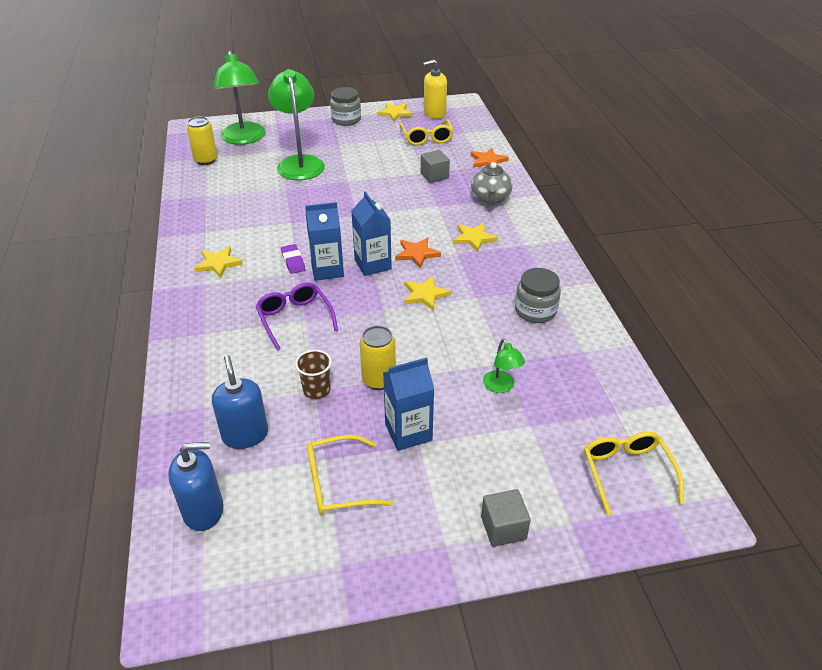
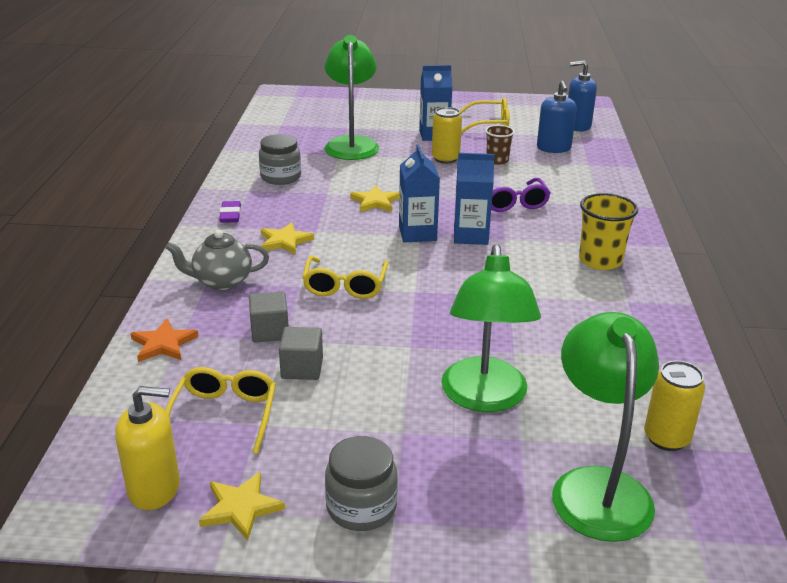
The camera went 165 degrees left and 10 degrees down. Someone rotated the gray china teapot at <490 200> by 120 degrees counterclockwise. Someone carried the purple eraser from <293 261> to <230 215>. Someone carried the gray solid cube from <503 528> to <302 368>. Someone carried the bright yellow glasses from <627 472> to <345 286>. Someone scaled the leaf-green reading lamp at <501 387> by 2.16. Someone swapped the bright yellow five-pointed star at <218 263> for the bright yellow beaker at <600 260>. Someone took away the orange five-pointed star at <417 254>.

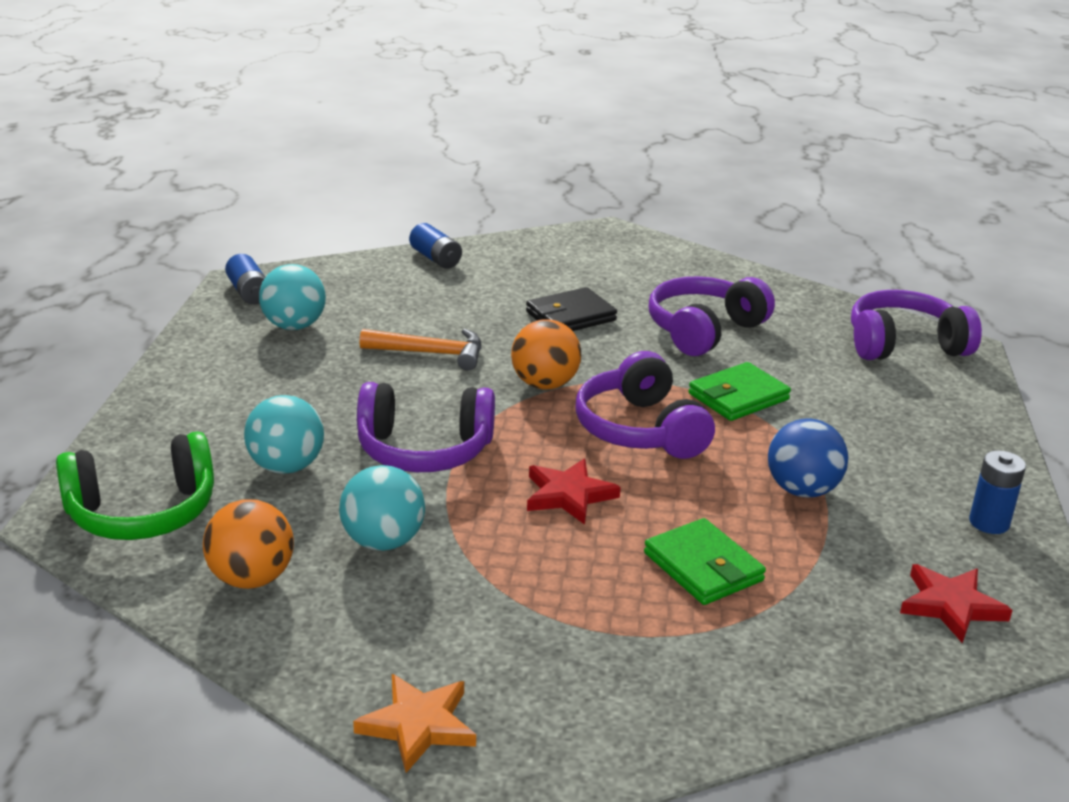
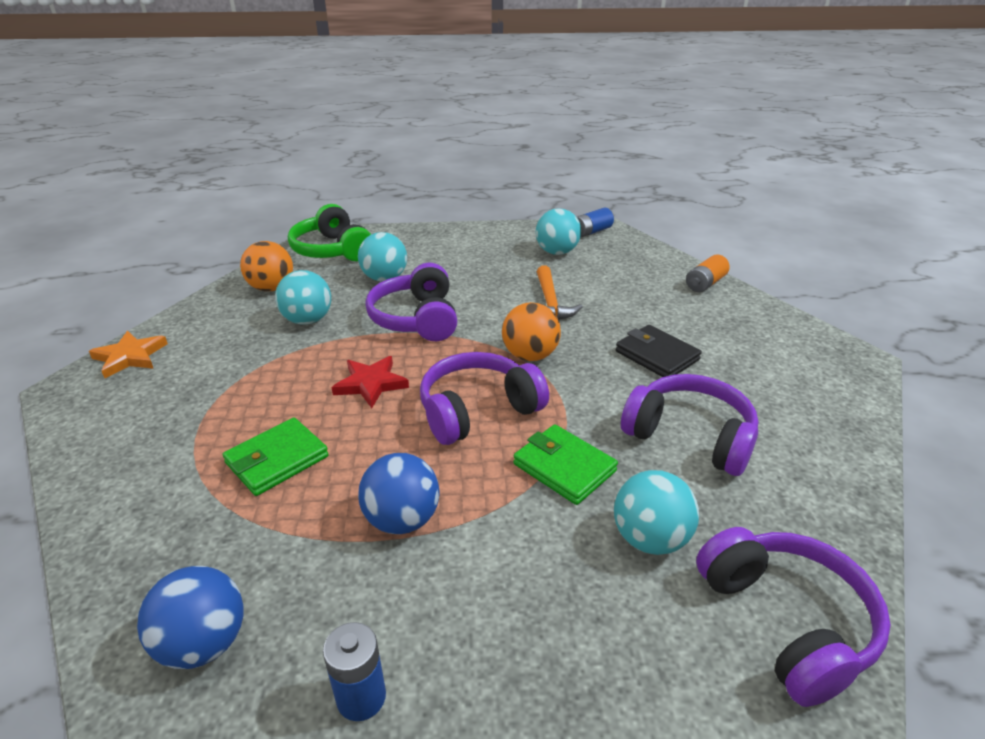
The camera went 80 degrees right and 5 degrees up. Someone swapped the crimson five-pointed star at <951 605> for the royal blue play ball at <204 643>. Someone put down the aqua play ball at <650 539>. Someone repainted the royal blue battery at <435 258>, which became the orange battery at <705 284>.

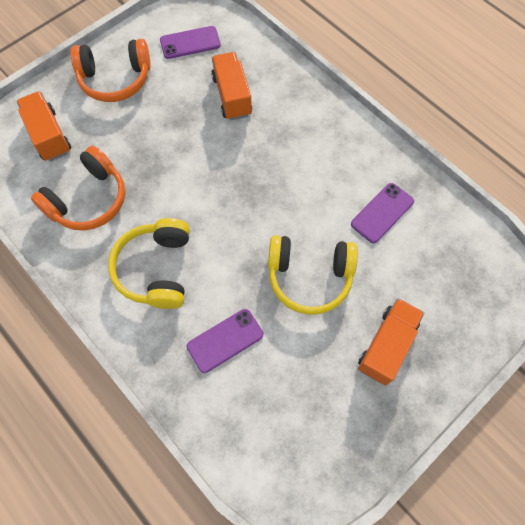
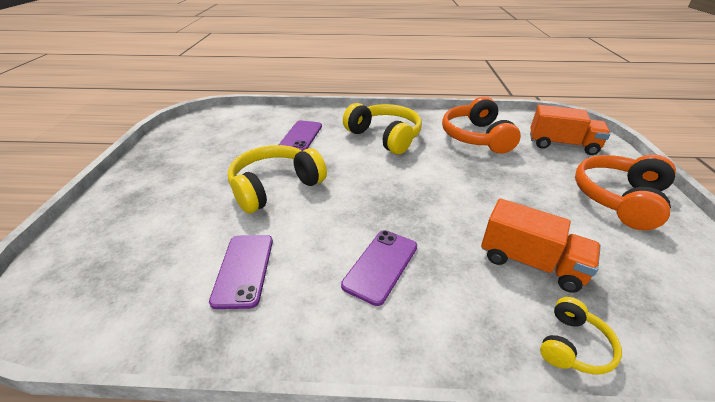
The camera went 135 degrees right and 30 degrees down. Someone carried the purple smartphone from <190 43> to <381 265>. Someone put down the bright yellow over-ear headphones at <573 345>. Someone took away the orange truck at <386 345>.

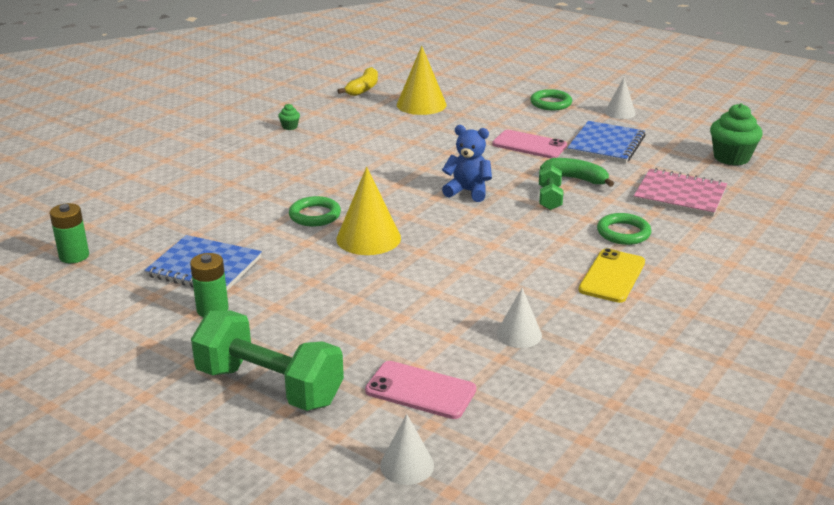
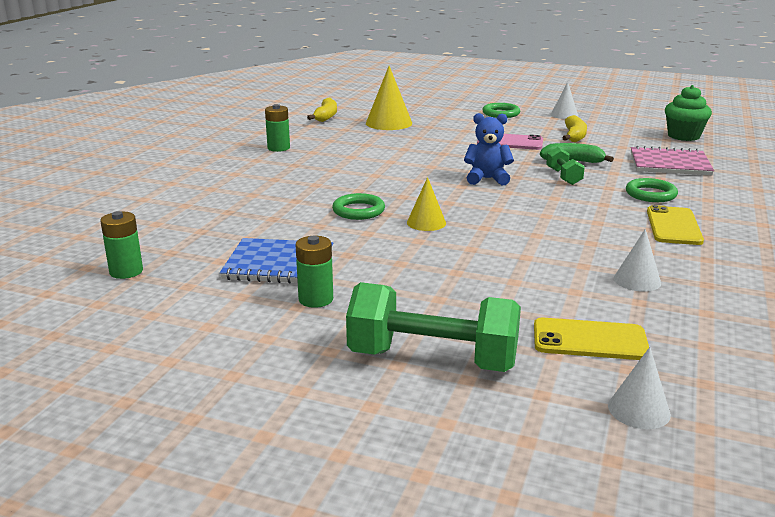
The camera went 15 degrees left and 5 degrees down. Someone swapped the leaf-green muffin at <290 127> for the leaf-green battery at <278 148>. Someone scaled the bright yellow solid cone at <368 238> by 0.60. Someone repainted the pink smartphone at <420 390>, which became the bright yellow smartphone at <590 340>. Someone swapped the royal blue notebook at <606 144> for the bright yellow toy banana at <574 136>.

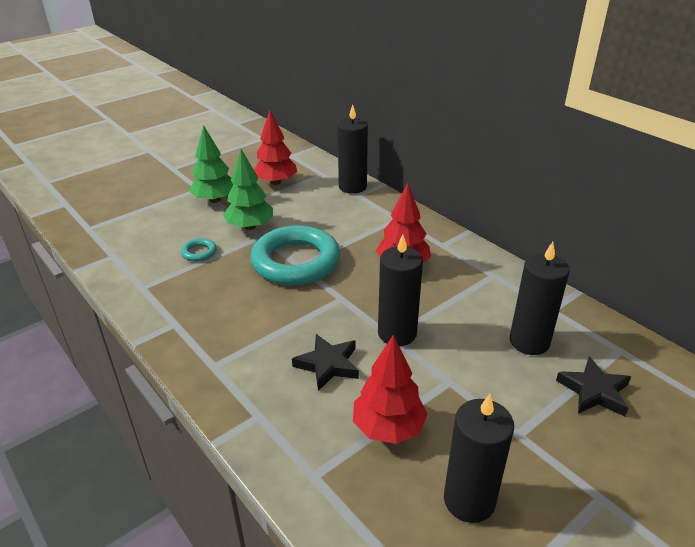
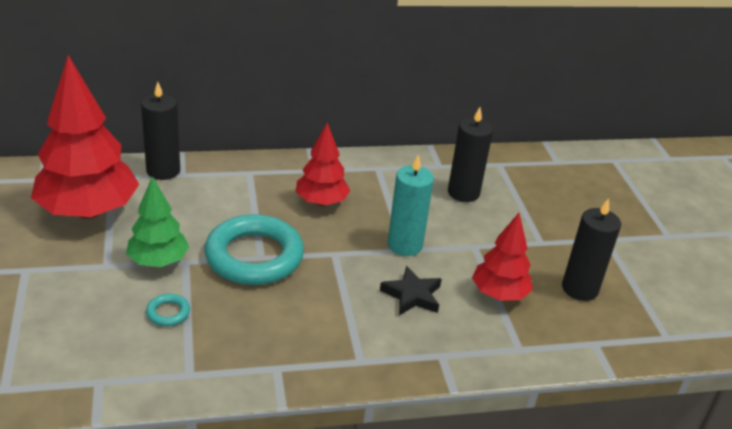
The camera went 65 degrees left and 0 degrees up. Someone scaled the crimson tree at <276 182> by 1.77. Someone repainted the jet-black wax candle at <397 333>, which became the aqua wax candle at <405 245>. Someone took away the leaf-green tree at <215 200>. Someone took away the jet-black five-pointed star at <594 391>.

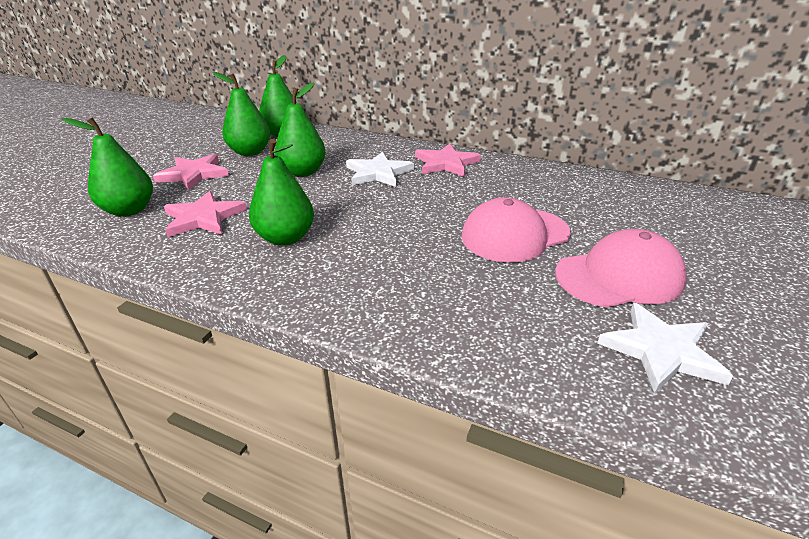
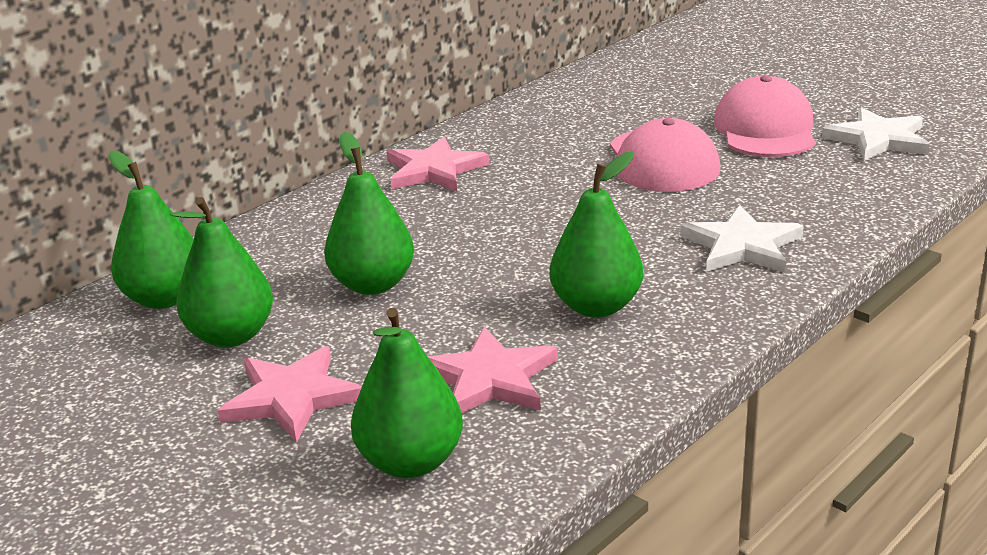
The camera went 70 degrees left and 5 degrees down. Someone carried the pure white five-pointed star from <378 173> to <742 246>.

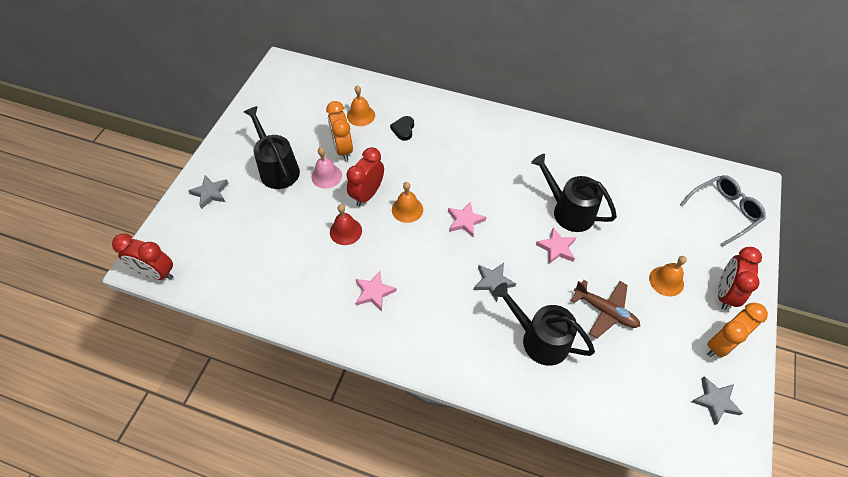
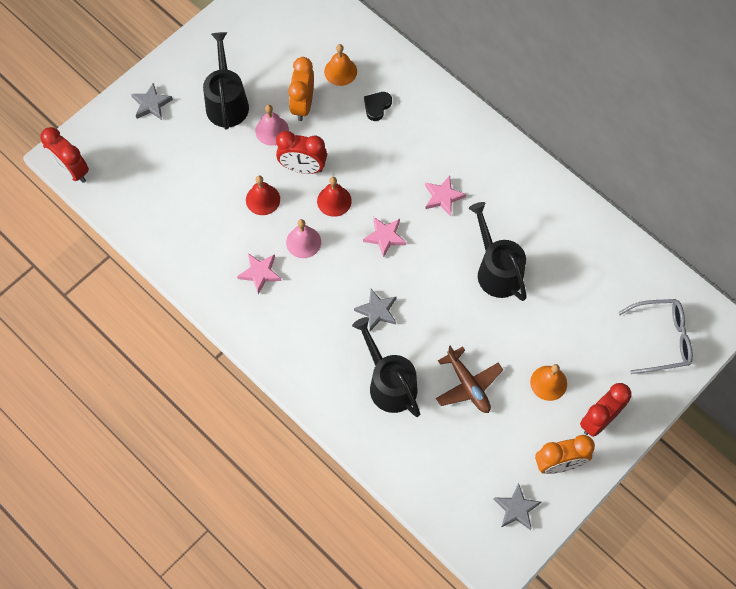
The camera went 25 degrees right and 10 degrees up. Someone rotated the crimson bedside clock at <367 194> by 135 degrees counterclockwise. Someone put down the pink hand bell at <303 242>. Someone repainted the orange hand bell at <407 209>, which became the crimson hand bell at <334 201>. Someone carried the pink five-pointed star from <556 248> to <443 197>.

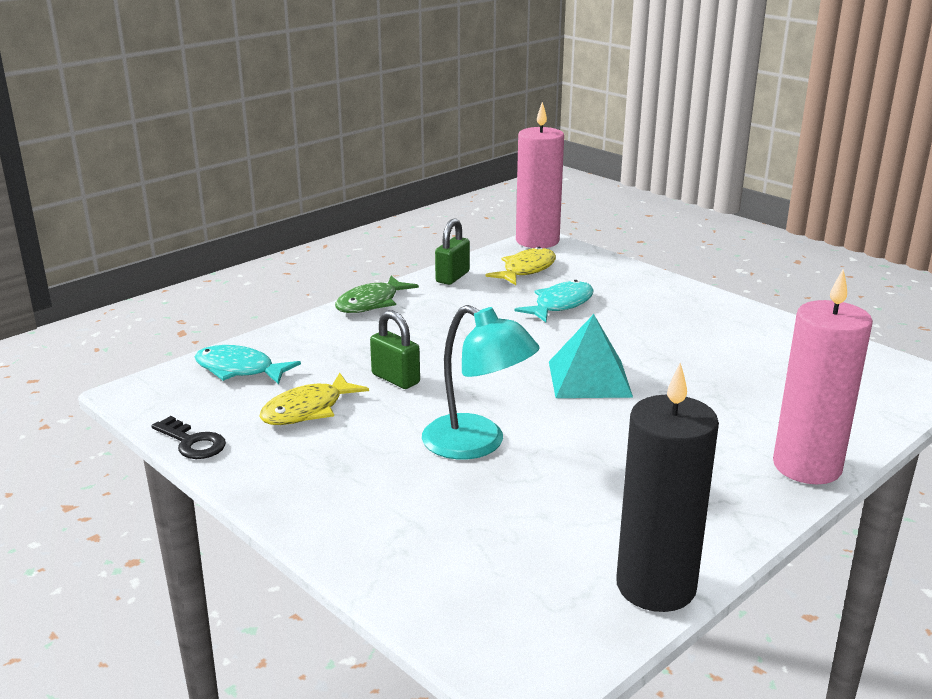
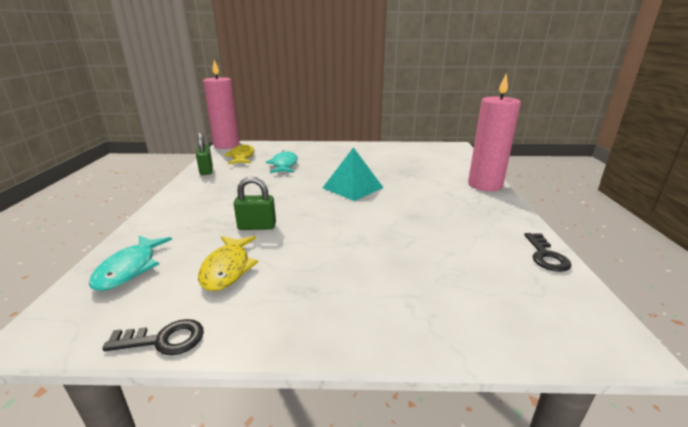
The camera went 45 degrees left and 0 degrees up. Someone rotated the aqua fish at <239 369> by 60 degrees counterclockwise. Someone swapped the jet-black wax candle at <656 586> for the jet-black door key at <546 256>. Someone took away the leaf-green fish at <371 303>. Someone took away the aqua reading lamp at <477 444>.

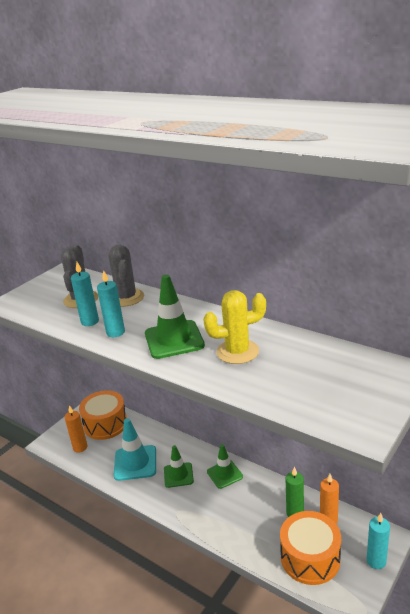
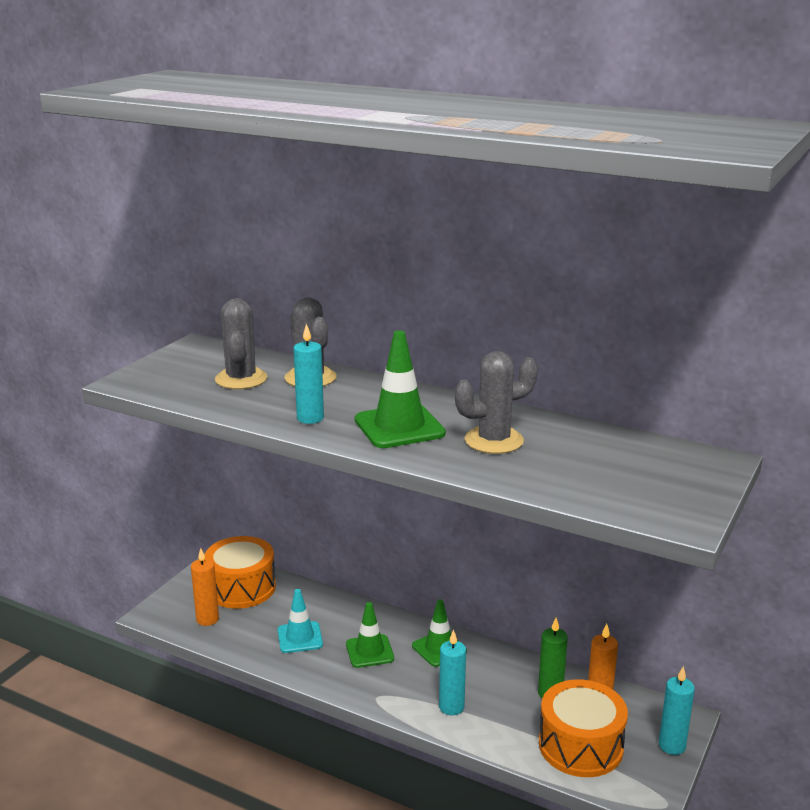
The camera went 10 degrees left and 5 degrees down. Someone scaled the aqua road cone at <135 463> by 0.66. Someone carried the aqua wax candle from <90 322> to <451 707>. Someone repainted the bright yellow prickly plant at <237 352>, which became the gray prickly plant at <494 441>.

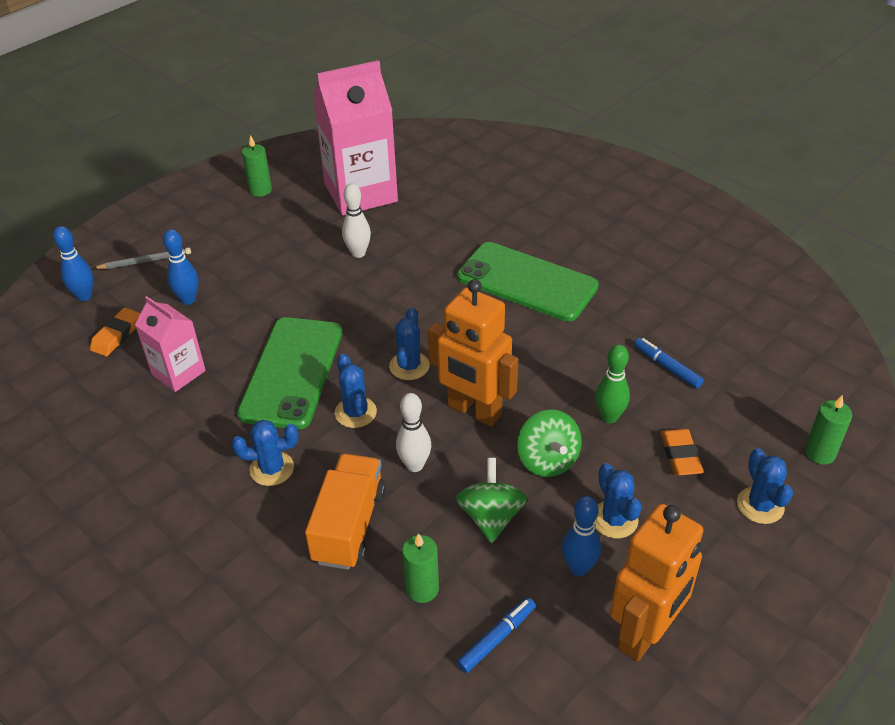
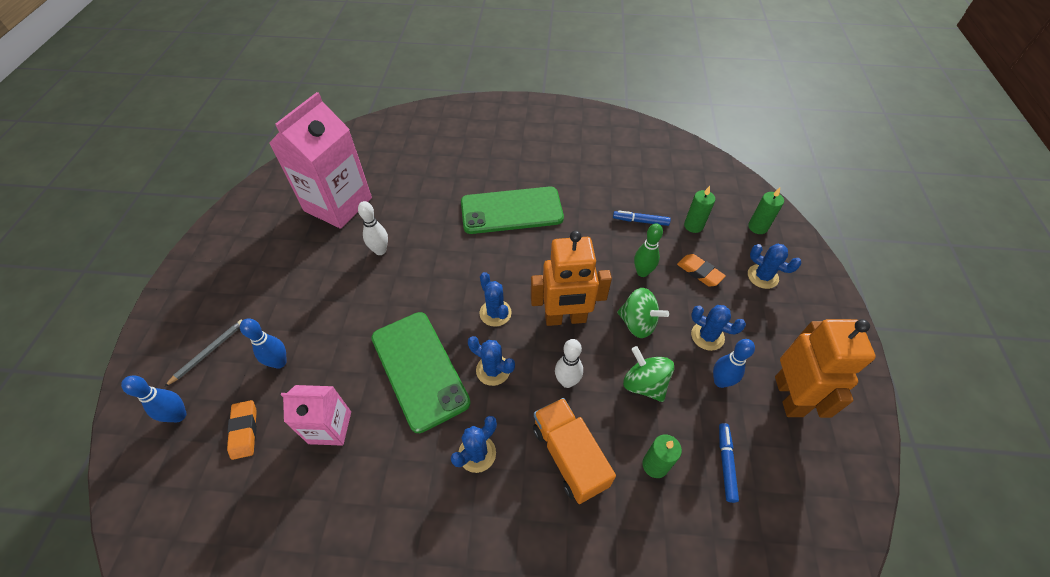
The camera went 40 degrees left and 10 degrees up. Someone carried the leaf-green wax candle from <260 190> to <693 226>.

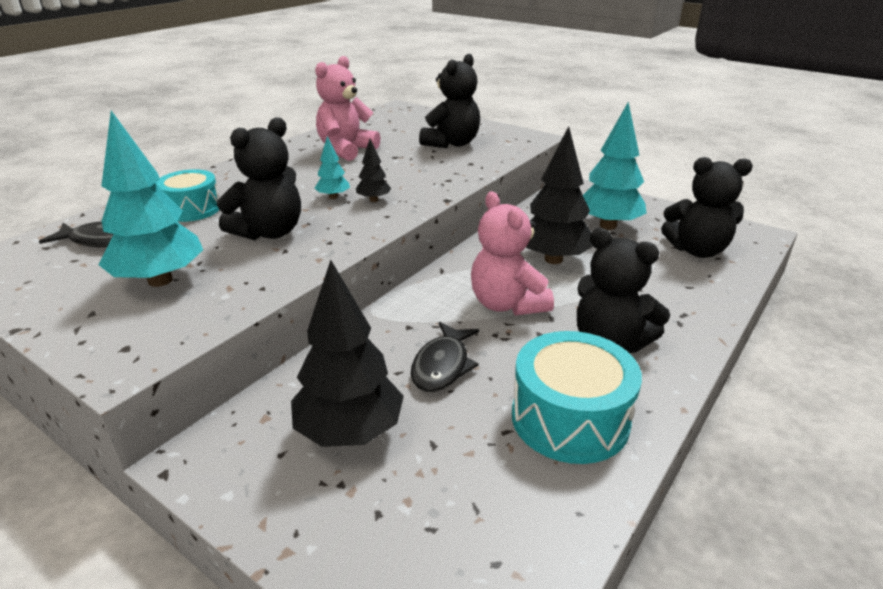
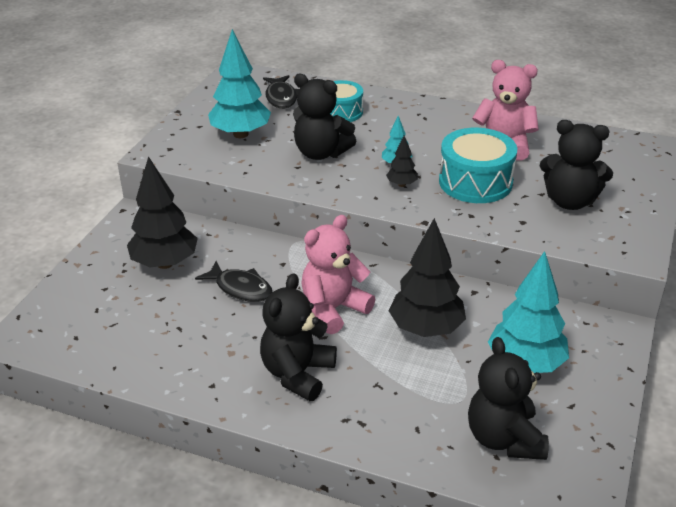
The camera went 75 degrees right and 5 degrees up. Someone rotated the jet-black fish at <442 365> by 150 degrees counterclockwise. Someone carried the aqua snare drum from <570 418> to <475 182>.

